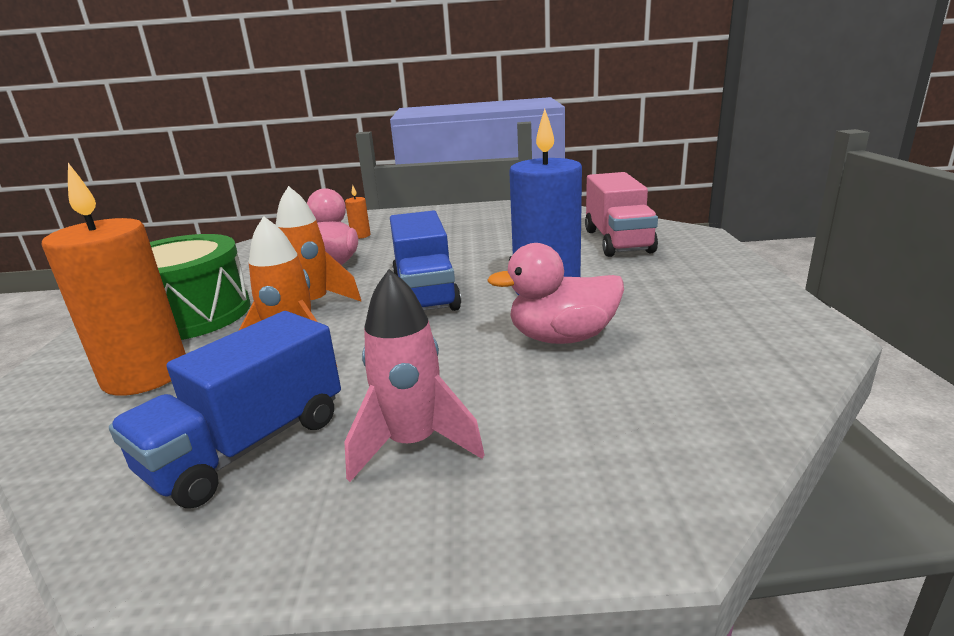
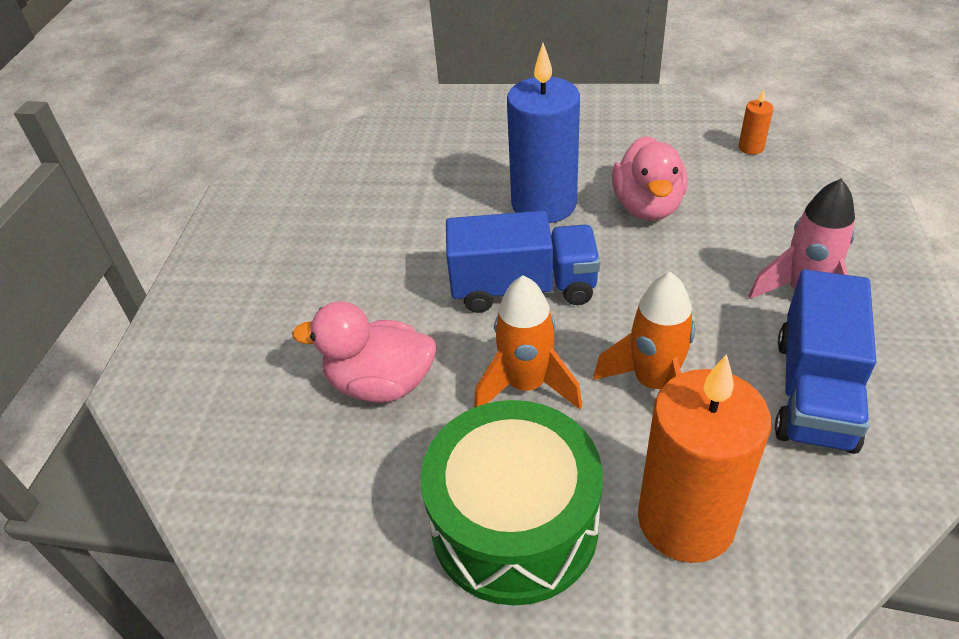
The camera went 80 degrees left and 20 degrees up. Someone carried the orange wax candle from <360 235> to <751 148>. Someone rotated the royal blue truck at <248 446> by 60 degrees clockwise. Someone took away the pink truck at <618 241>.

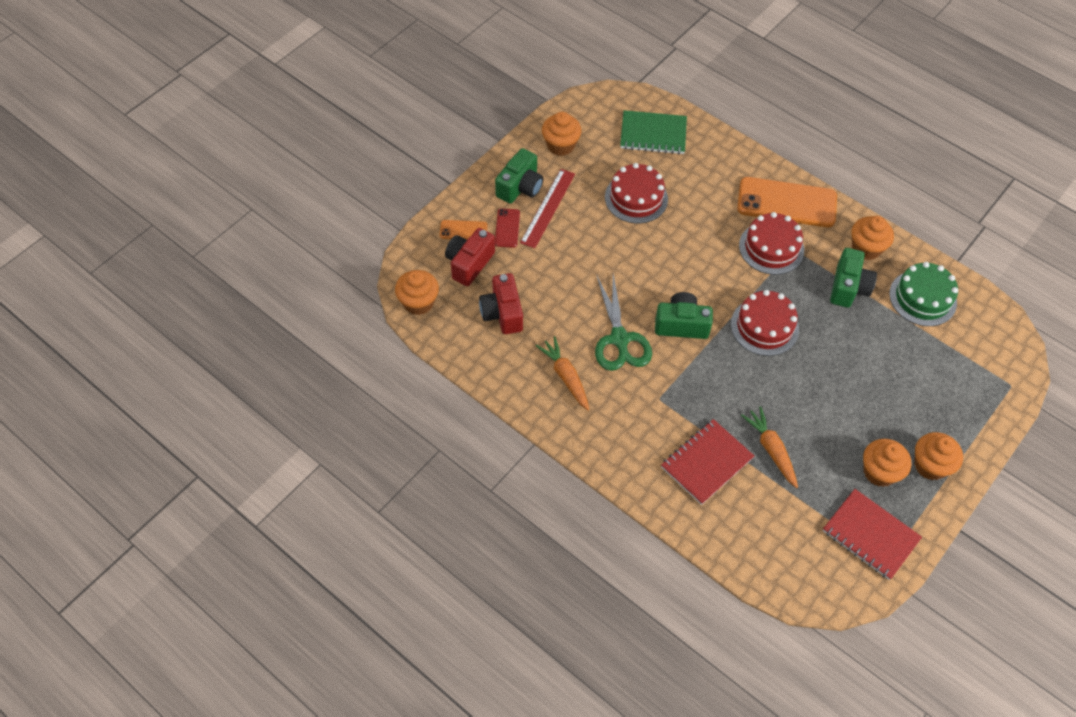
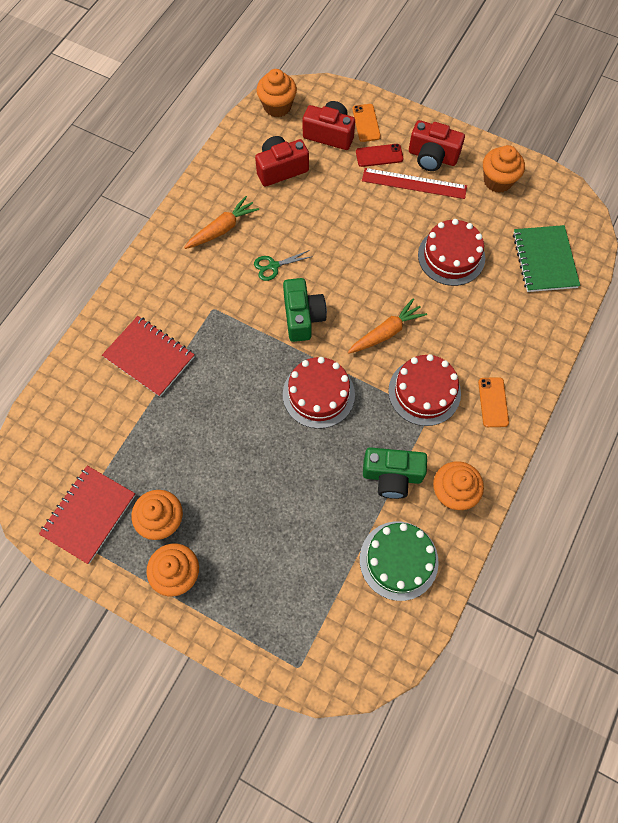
The camera went 80 degrees right and 10 degrees up. Someone scaled the leaf-green scissors at <619 339> by 0.52. Someone carried the orange carrot from <771 449> to <386 332>. Someone repainted the leaf-green photo camera at <520 187>, which became the crimson photo camera at <432 157>. Someone scaled the orange smartphone at <786 202> by 0.47.

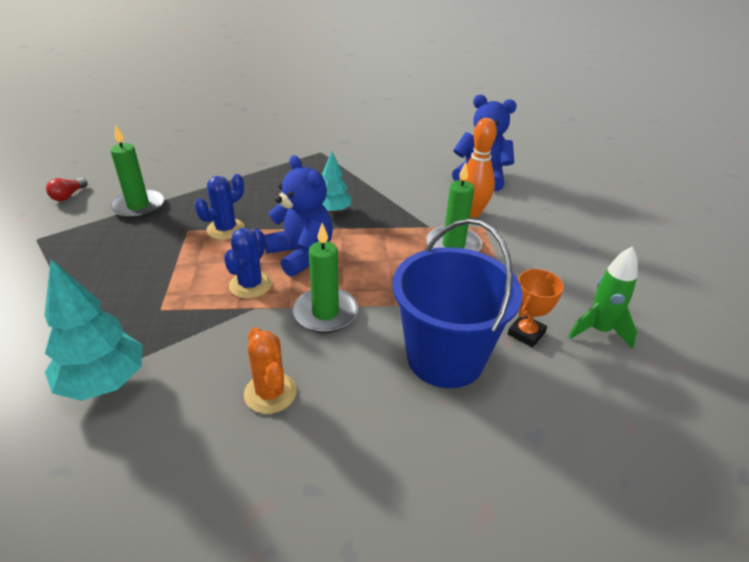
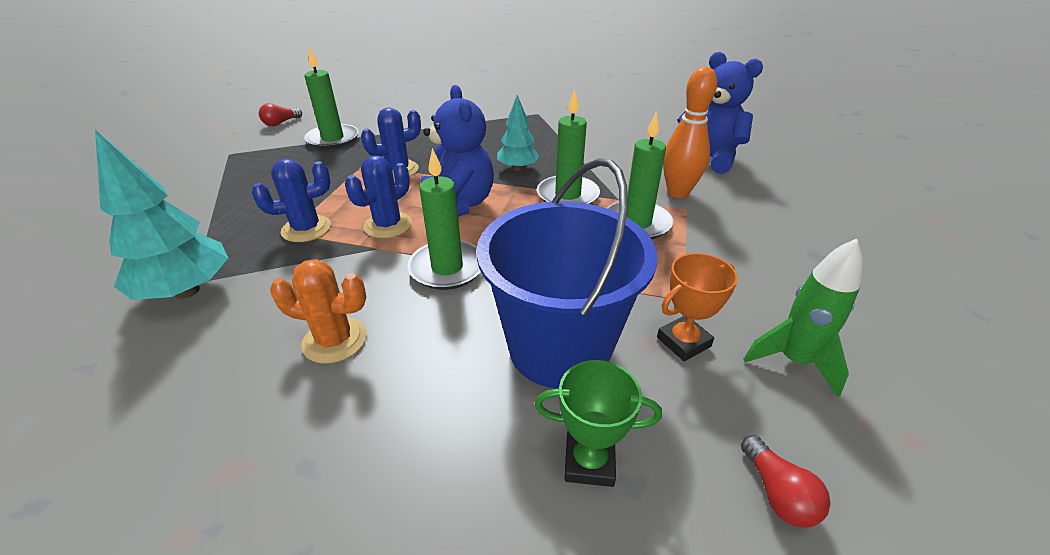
The camera went 20 degrees right and 0 degrees up. Someone put down the royal blue prickly plant at <306 229>. Someone rotated the orange prickly plant at <270 393> by 75 degrees counterclockwise. Someone put down the leaf-green prize cup at <589 462>. Someone put down the leaf-green wax candle at <567 195>. Someone put down the crimson light bulb at <777 493>.

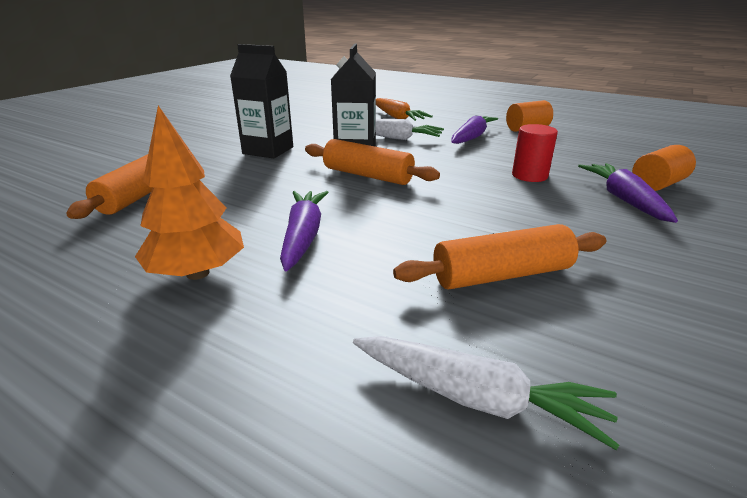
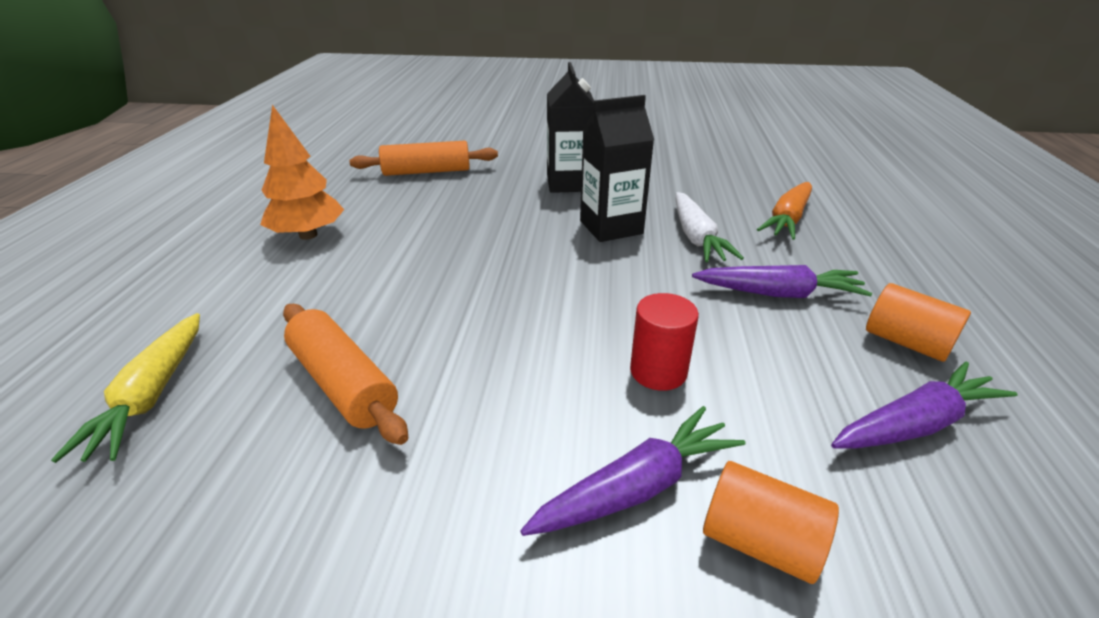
The camera went 65 degrees right and 5 degrees up. Someone repainted the pure white carrot at <476 398>, which became the bright yellow carrot at <151 395>. Someone carried the purple carrot from <303 236> to <915 424>. Someone took away the orange pastry roller at <367 175>.

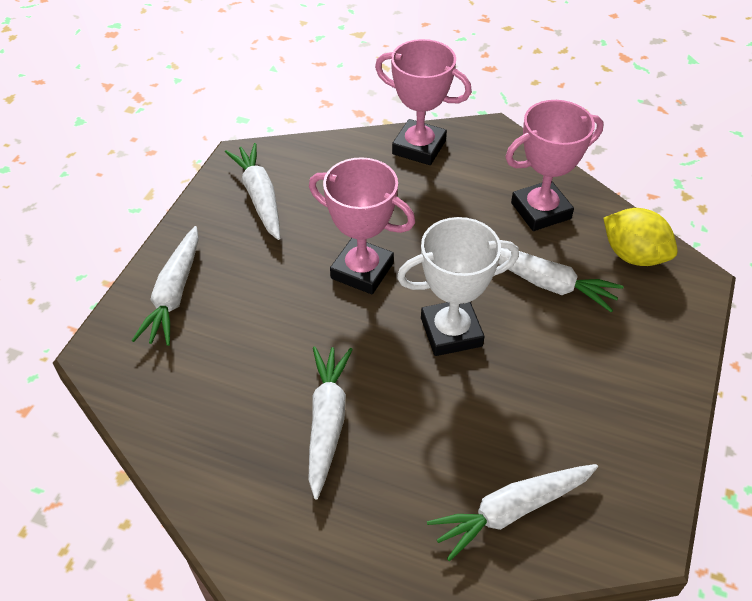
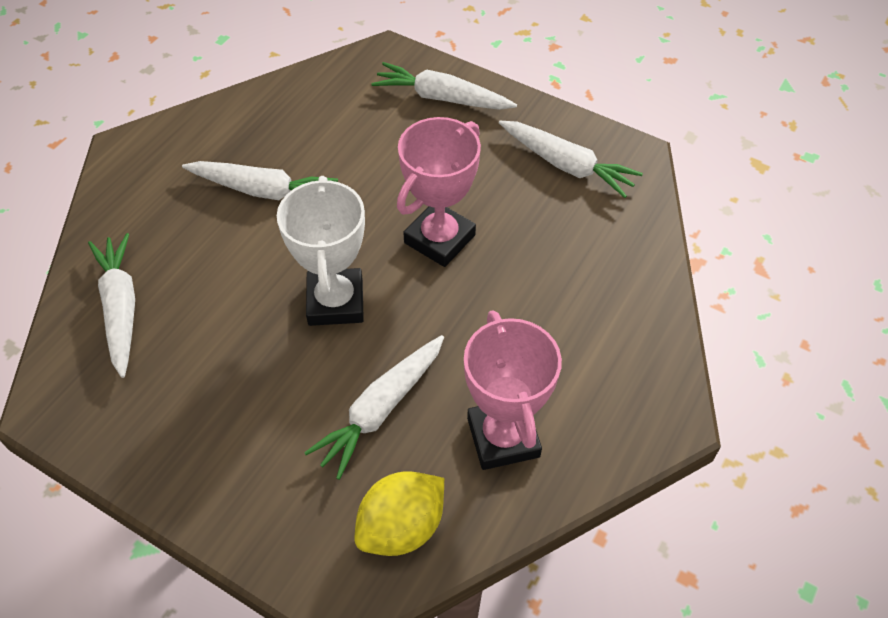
The camera went 100 degrees right and 5 degrees up. Someone rotated the pure white carrot at <259 197> by 45 degrees clockwise. Someone took away the pink prize cup at <419 147>.

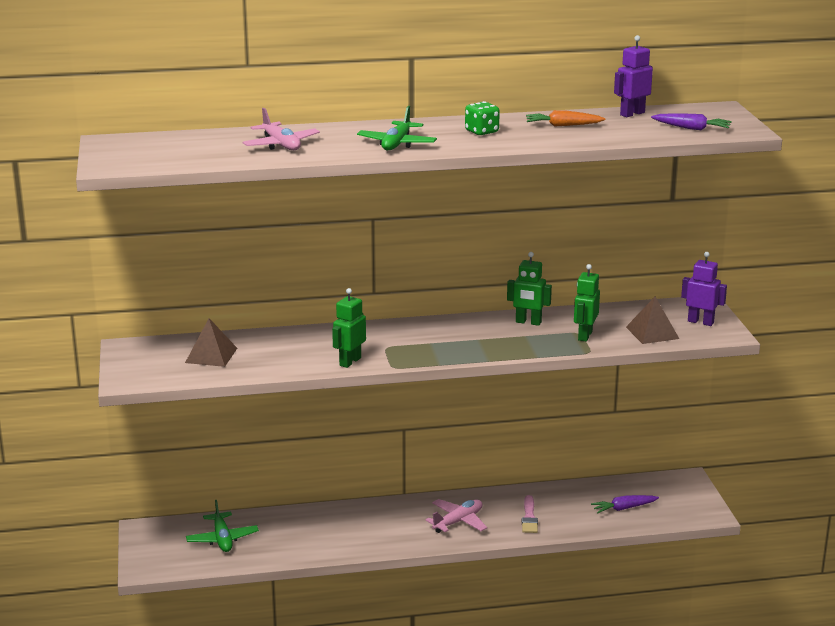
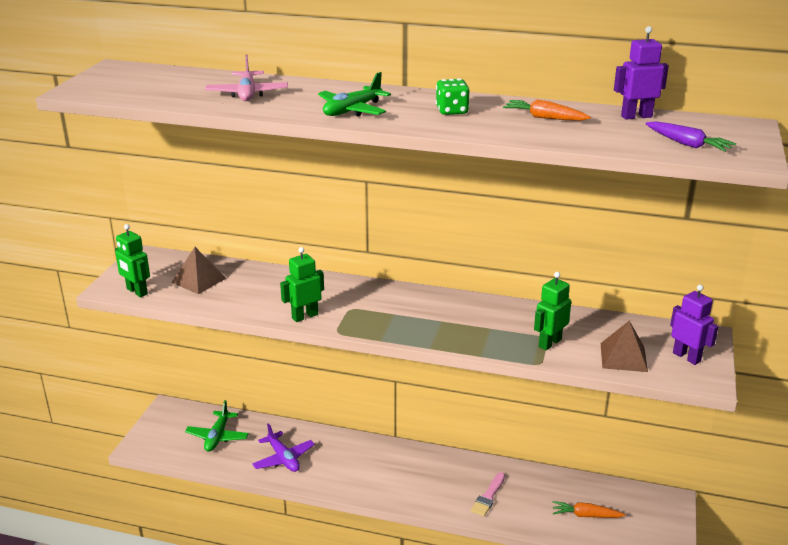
The camera went 25 degrees right and 5 degrees up. Someone carried the leaf-green robot from <528 322> to <136 291>. Someone put down the purple toy plane at <283 458>. Someone repainted the purple carrot at <623 508>, which became the orange carrot at <585 515>. Someone took away the pink toy plane at <458 522>.

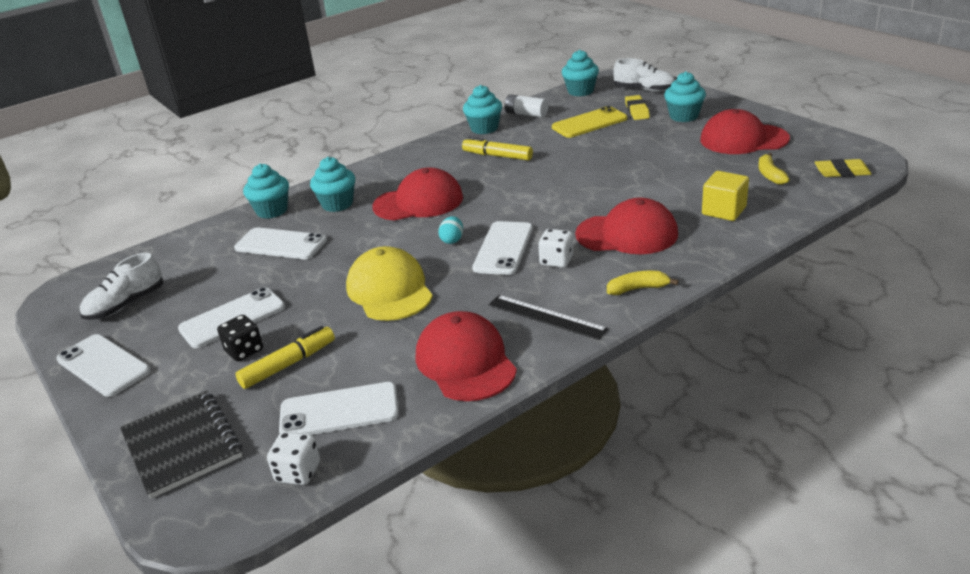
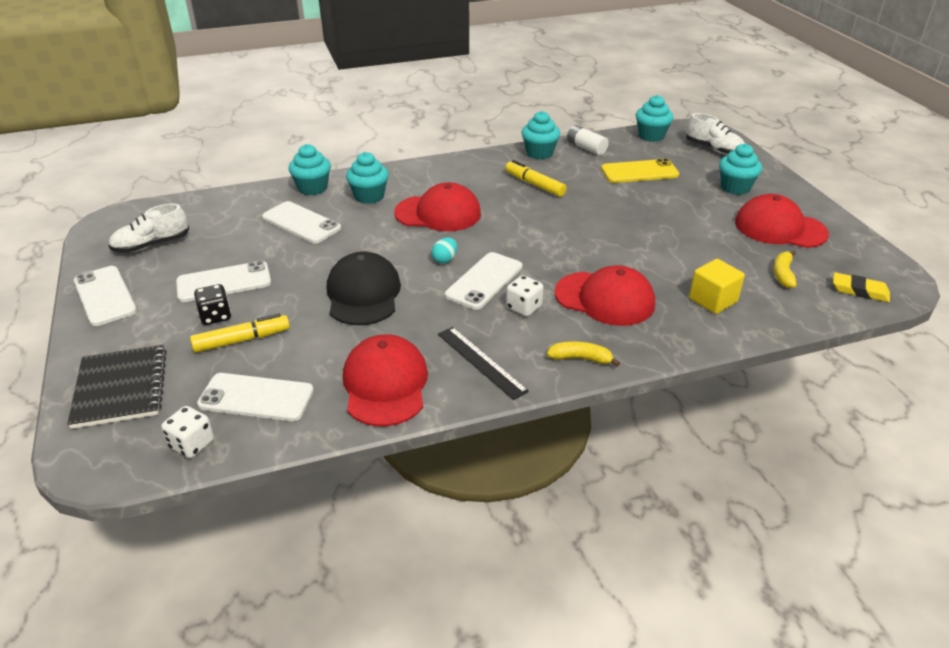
The camera went 15 degrees right and 5 degrees up. Someone repainted the bright yellow baseball cap at <389 290>, which became the jet-black baseball cap at <363 294>. Someone took away the bright yellow eraser at <637 111>.

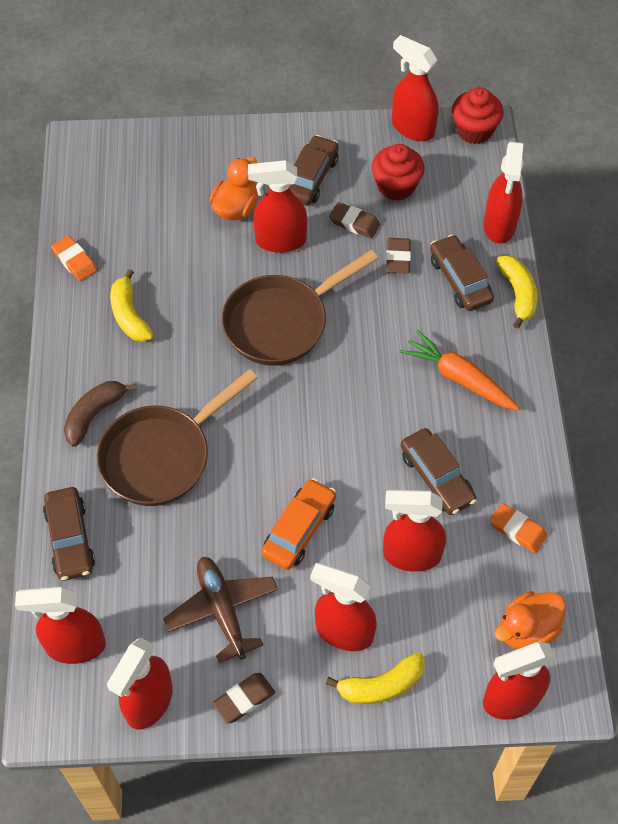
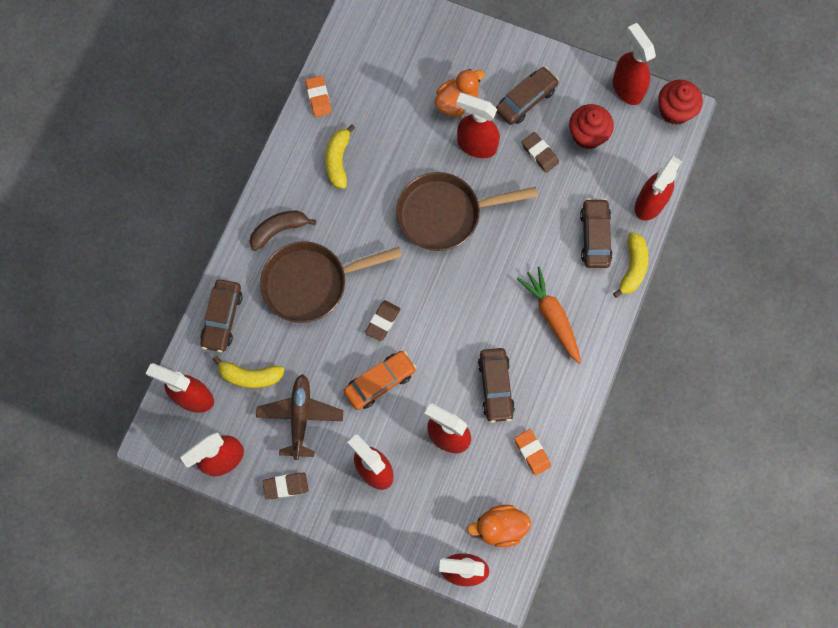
The camera went 25 degrees right and 15 degrees up. Someone carried the bright yellow toy banana from <381 685> to <250 376>. Someone carried the brown eraser from <398 258> to <382 321>.

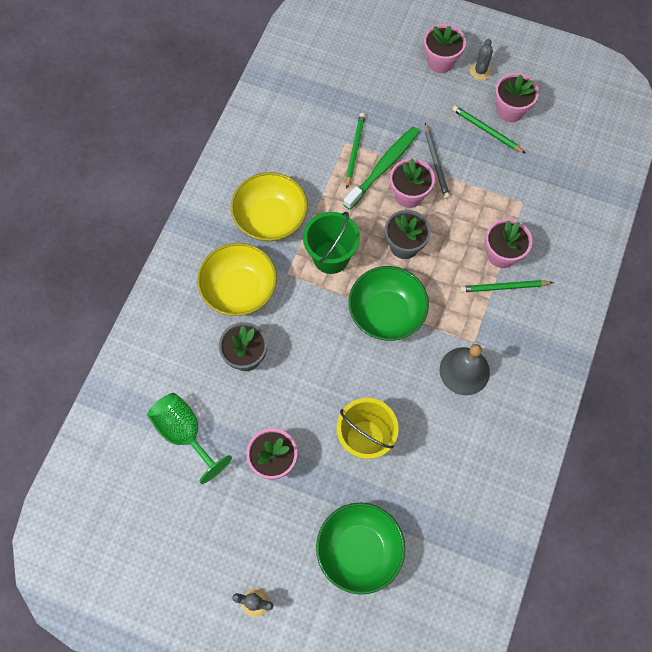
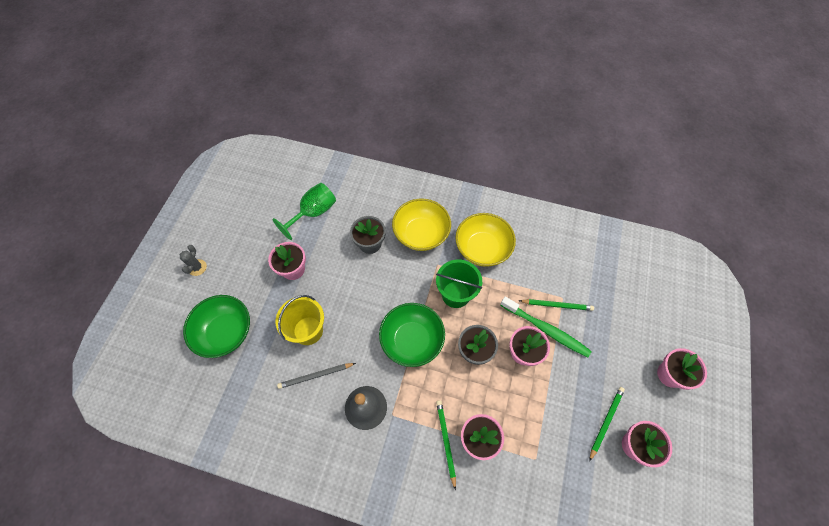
The camera went 85 degrees right and 5 degrees down. Someone carried the gray pencil from <436 162> to <315 376>. Someone took away the gray prickly plant at <480 71>.

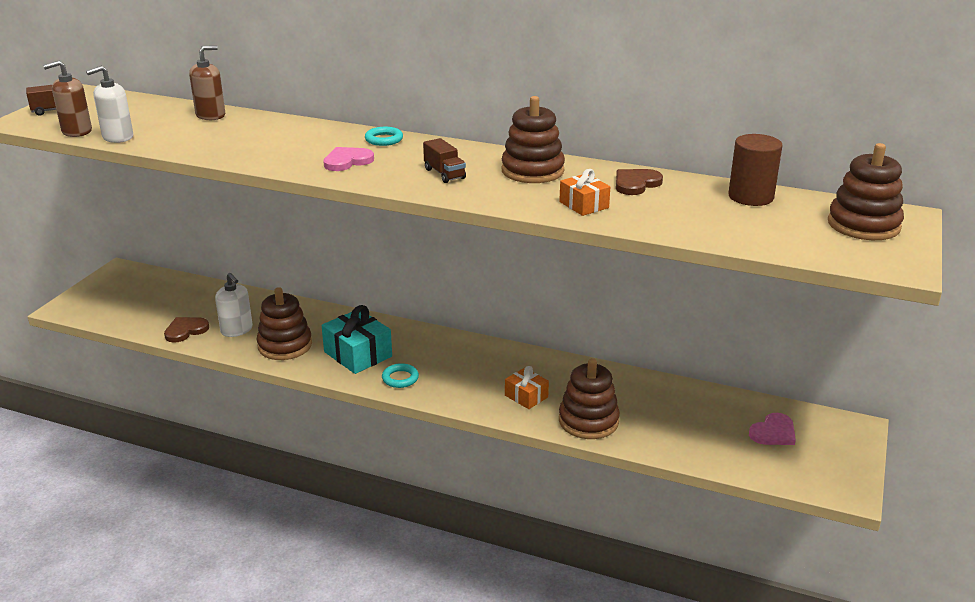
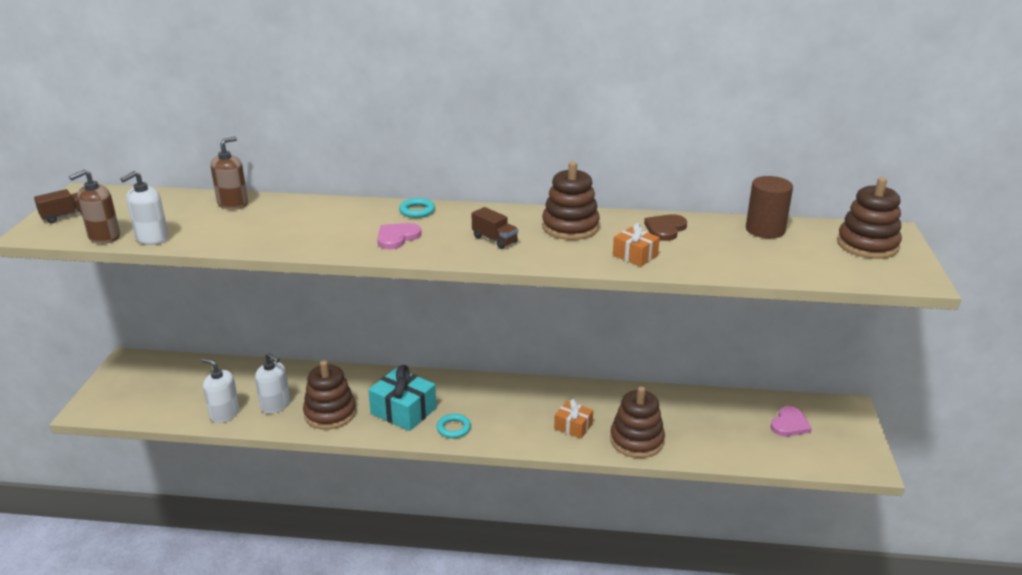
The camera went 15 degrees left and 0 degrees up. Someone swapped the brown heart shape at <185 330> for the pure white soap dispenser at <224 414>.

